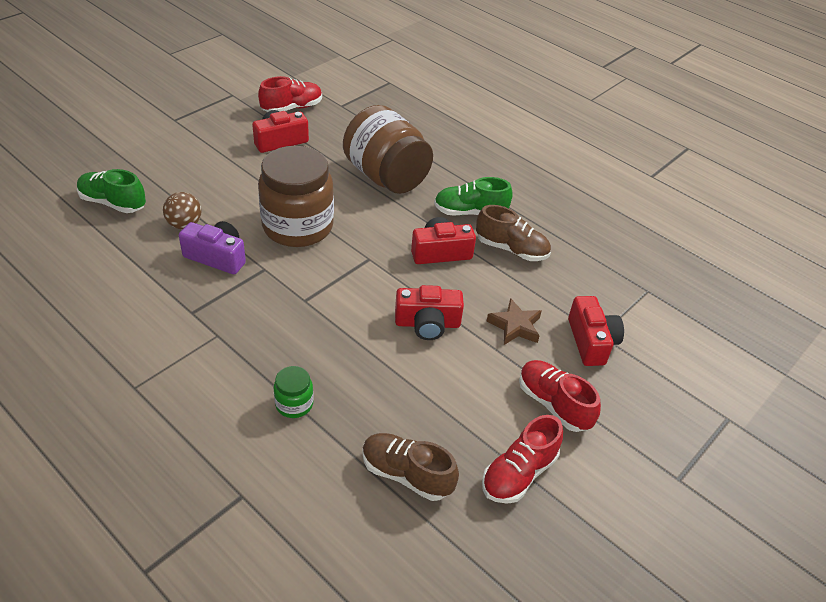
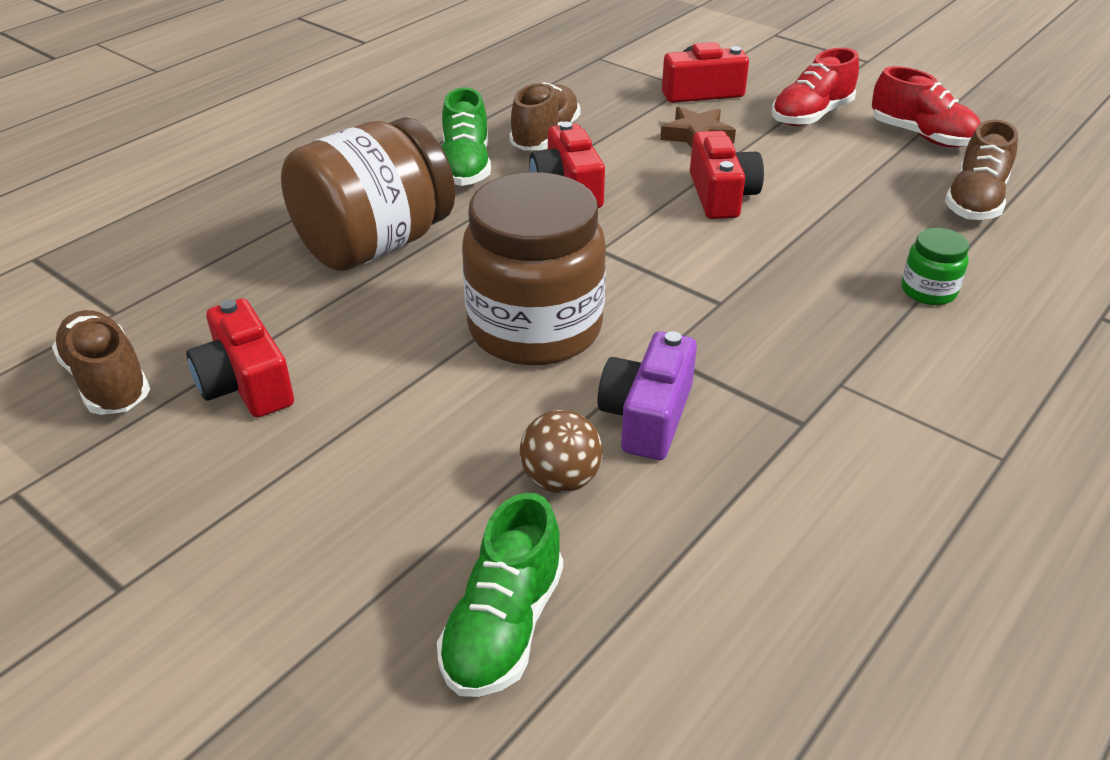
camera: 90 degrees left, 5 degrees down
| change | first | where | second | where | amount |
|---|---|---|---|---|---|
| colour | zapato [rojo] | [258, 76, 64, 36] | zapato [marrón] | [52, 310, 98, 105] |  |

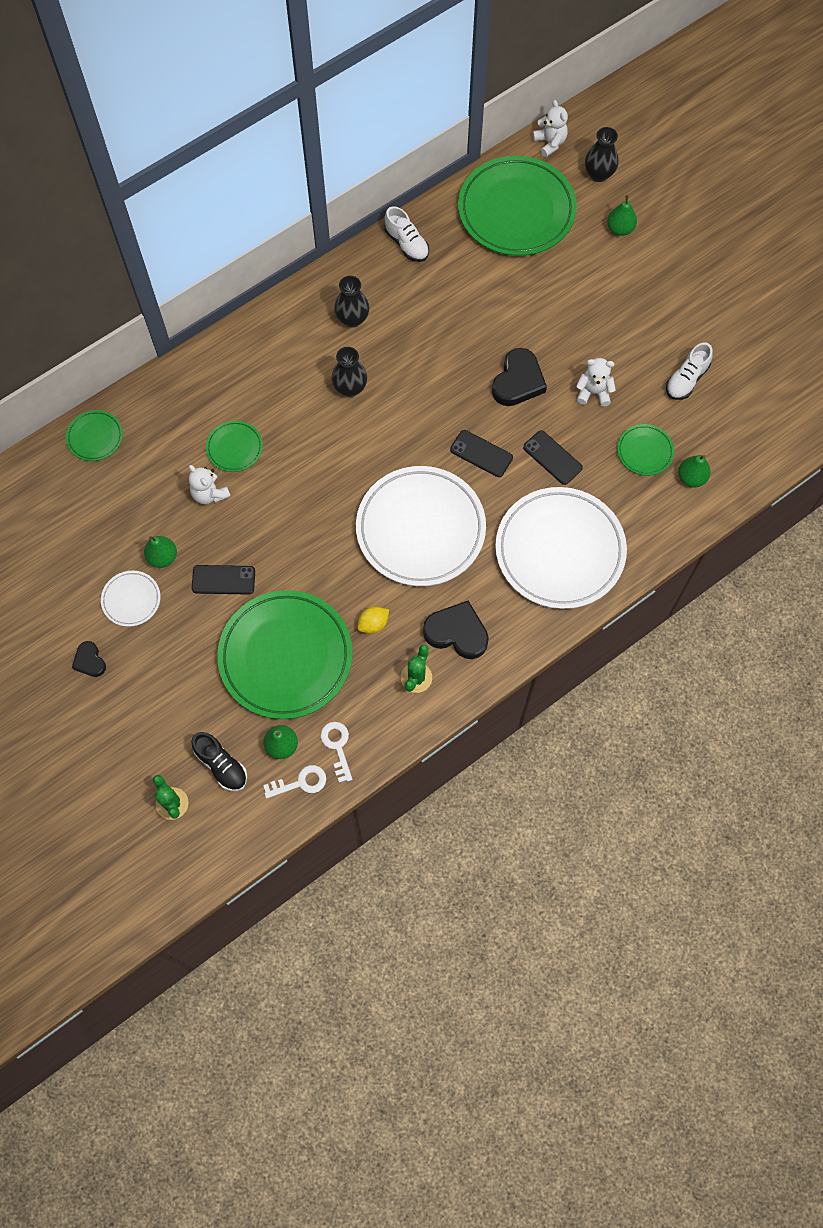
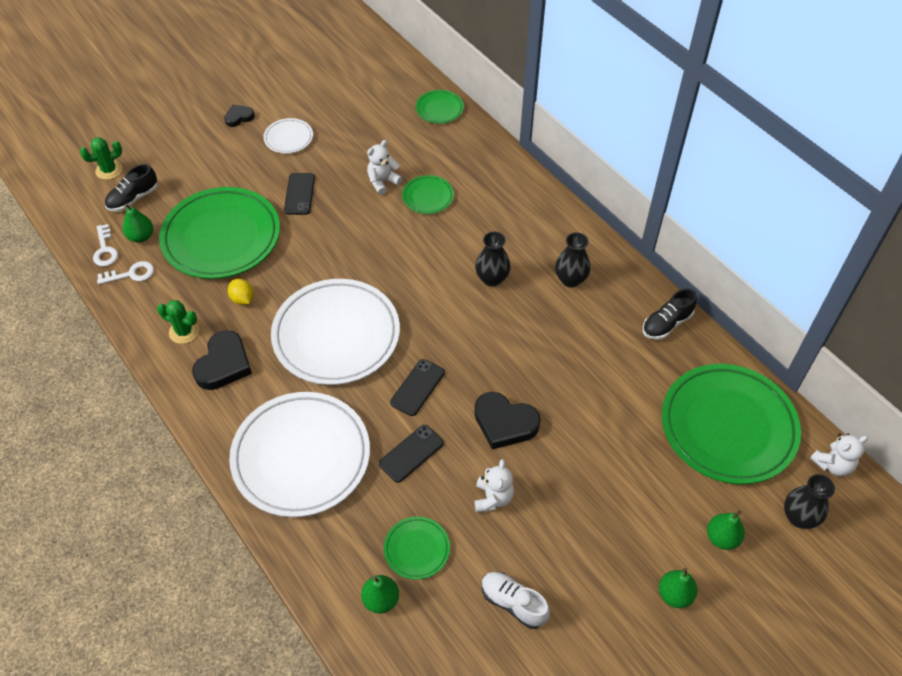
camera: 90 degrees right, 15 degrees down
| change | first | where | second | where | amount |
|---|---|---|---|---|---|
| colour | zapato [blanco] | [385, 206, 44, 56] | zapato [negro] | [643, 289, 54, 51] |  |
| relocated | pera [verde] | [144, 536, 33, 32] |  | [659, 568, 38, 40] |  |

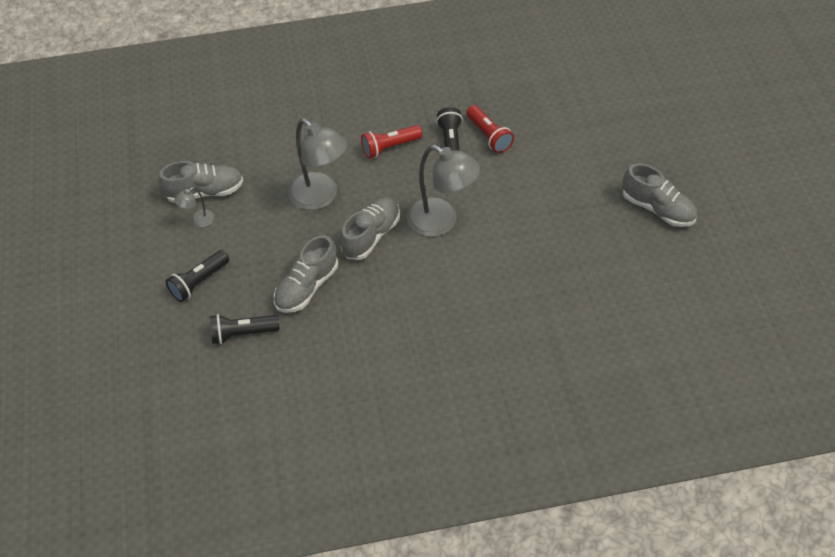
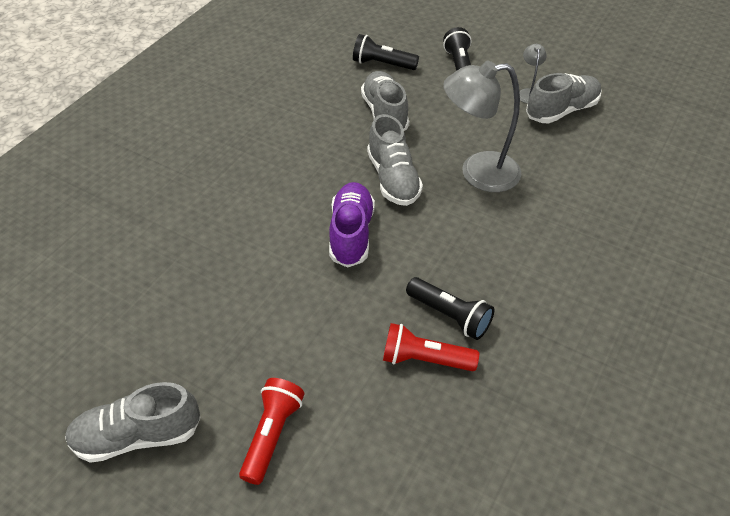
camera: 130 degrees right, 5 degrees down
| change | first | where | second | where | amount |
|---|---|---|---|---|---|
| relocated | lámpara de mano [rojo] | [361, 125, 61, 34] |  | [239, 378, 65, 107] |  |
| exchanged | lámpara [gris] | [407, 145, 73, 92] | zapato [morado] | [329, 182, 46, 85] |  |
| spun | lámpara de mano [negro] | [210, 314, 70, 30] |  | [353, 34, 66, 36] | 105 degrees counterclockwise |
| spun | zapato [gris] | [158, 161, 85, 42] |  | [526, 73, 75, 50] | 150 degrees counterclockwise |

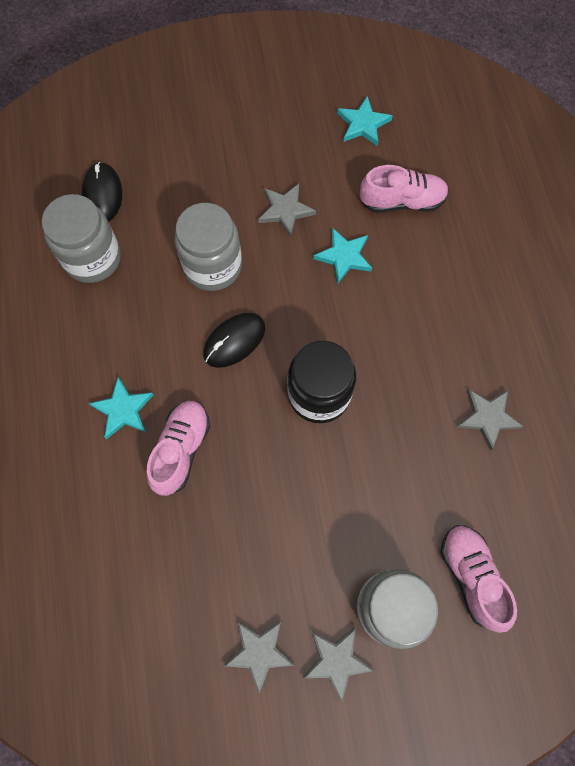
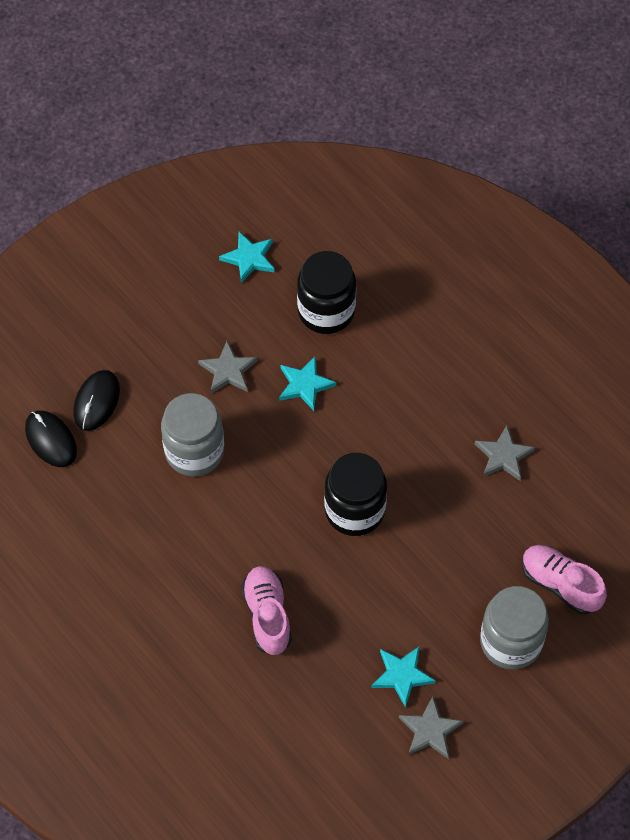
camera: 30 degrees left, 10 degrees down
| change | first | where | second | where | amount |
|---|---|---|---|---|---|
| relocated | ratón [negro] | [203, 313, 62, 55] |  | [73, 370, 47, 61] |  |
| exchanged | zapato [rosa] | [360, 165, 89, 48] | tarro [negro] | [297, 251, 59, 83] |  |
| relocated | estrella [turquesa] | [88, 377, 66, 63] |  | [371, 647, 64, 61] |  |
| missing | tarro [gris] | [42, 194, 79, 89] |  |  |  |
| missing | estrella [gris] | [303, 627, 71, 75] |  |  |  |

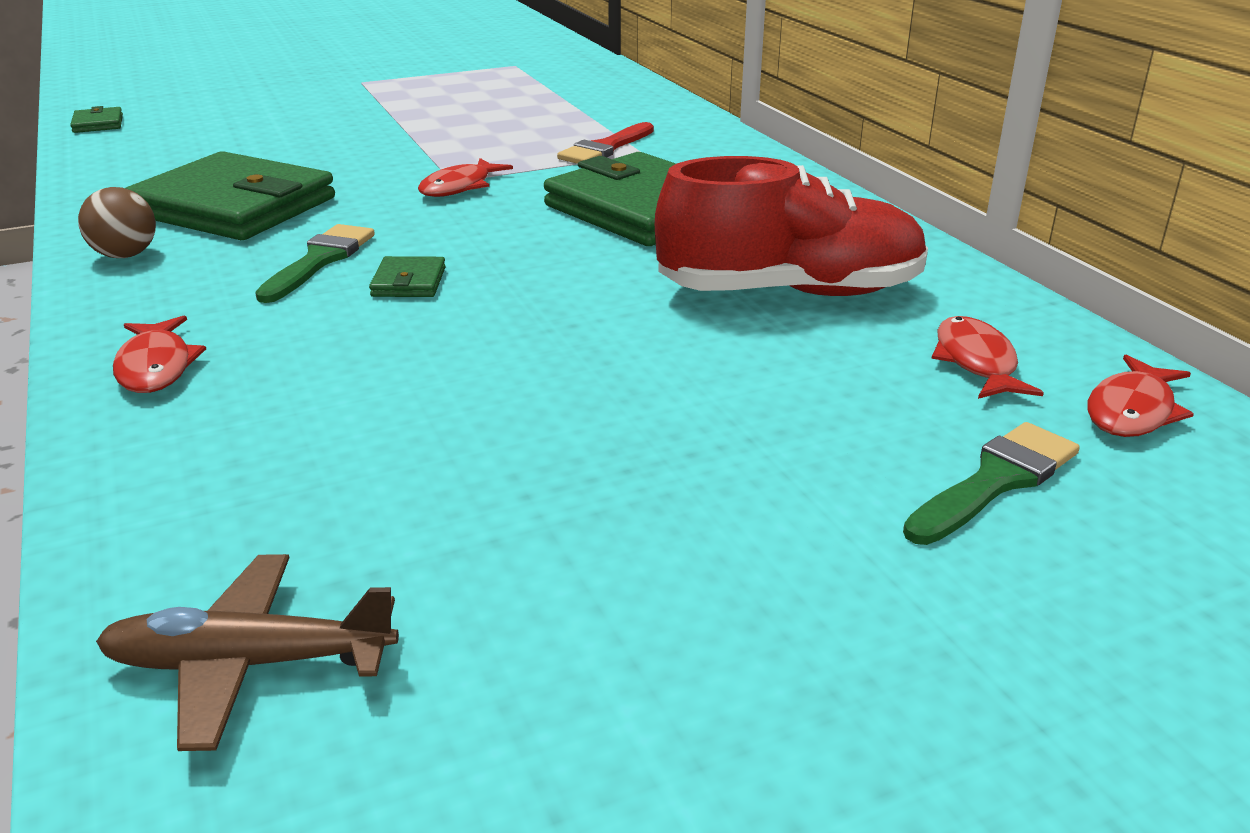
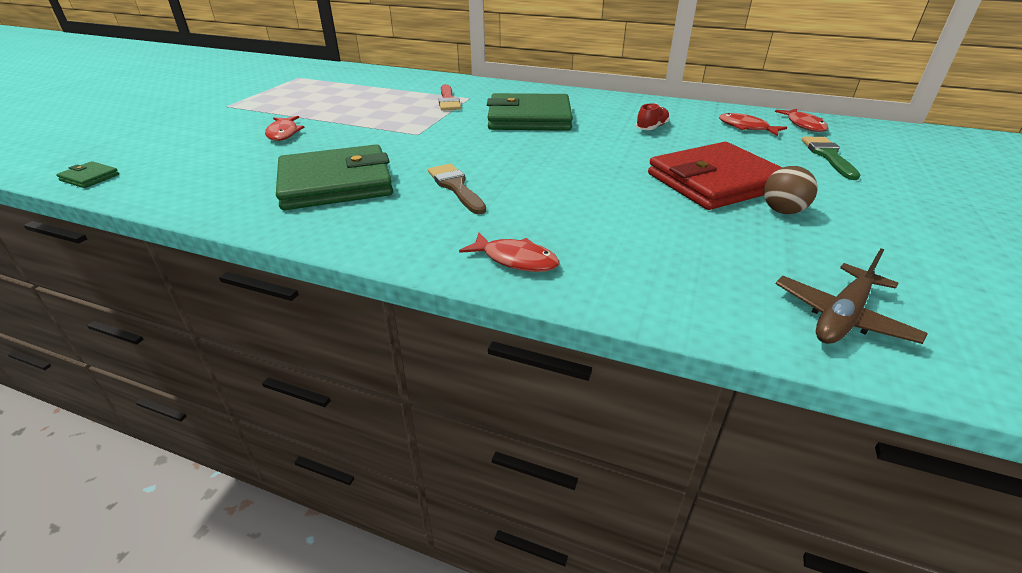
camera: 45 degrees left, 5 degrees up
| change | first | where | second | where | amount |
|---|---|---|---|---|---|
| relocated | pez [rojo] | [418, 158, 95, 39] |  | [265, 116, 39, 25] |  |
| colour | pincel [verde] | [255, 224, 120, 79] | pincel [marrón] | [428, 164, 58, 50] |  |
| size | zapato [rojo] | [655, 156, 273, 140] |  | [635, 103, 35, 27] | x0.41 |
| appeared |  |  | cartera [rojo] | [648, 142, 135, 68] |  |
| relocated | pelota [marrón] | [78, 187, 78, 71] |  | [764, 166, 53, 48] |  |
| missing | cartera [verde] | [369, 256, 77, 41] |  |  |  |

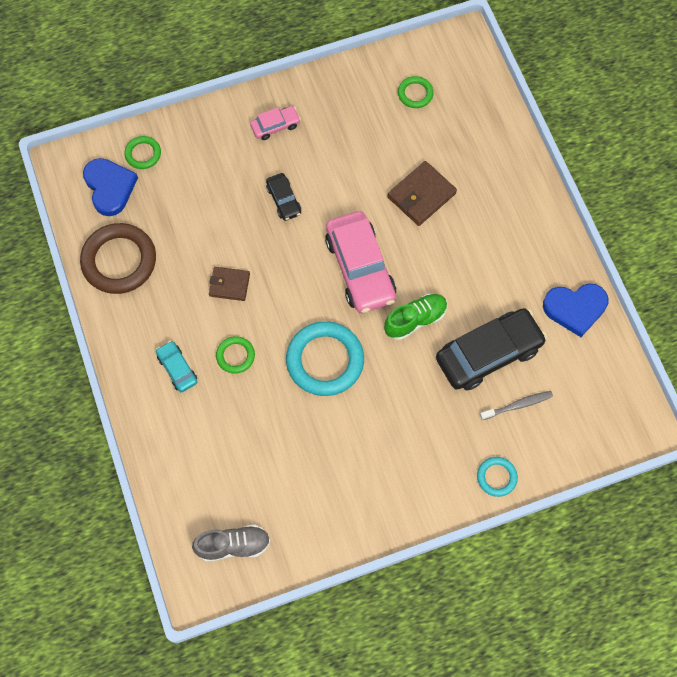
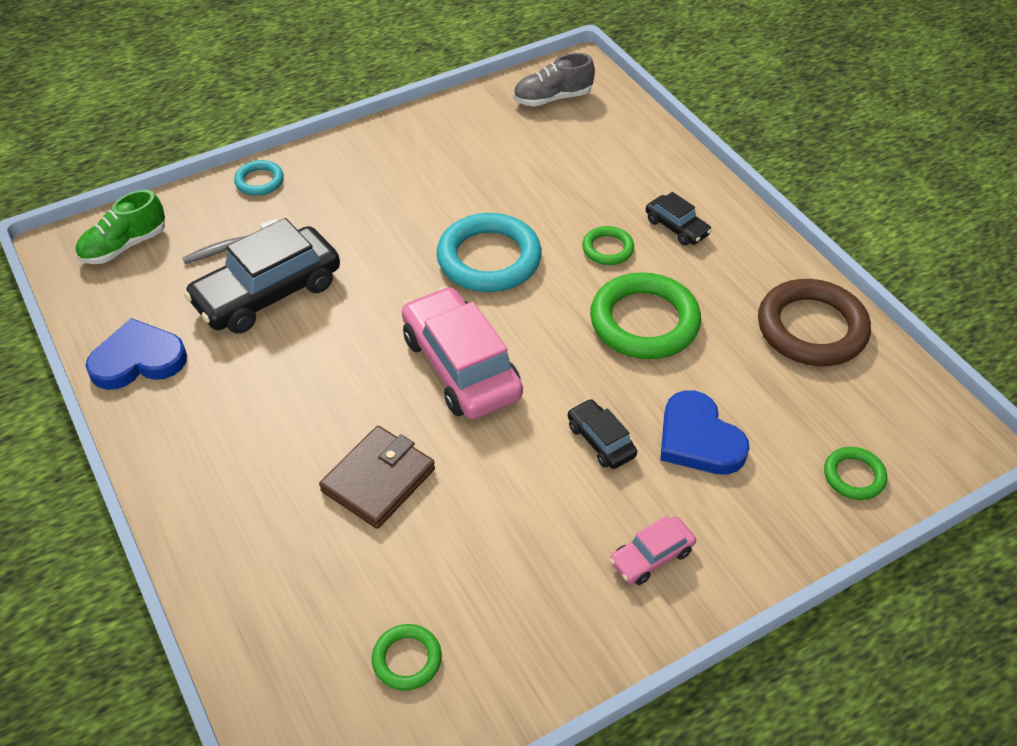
camera: 170 degrees right, 20 degrees down
| change | first | where | second | where | amount |
|---|---|---|---|---|---|
| relocated | zapato [verde] | [384, 294, 64, 46] |  | [76, 190, 89, 74] |  |
| exchanged | cartera [marrón] | [209, 267, 41, 34] | anillo [verde] | [590, 272, 111, 87] |  |
| colour | coche [turquesa] | [156, 341, 41, 51] | coche [negro] | [646, 192, 66, 54] |  |
| relocated | corazón [azul] | [83, 158, 55, 58] |  | [660, 390, 89, 85] |  |

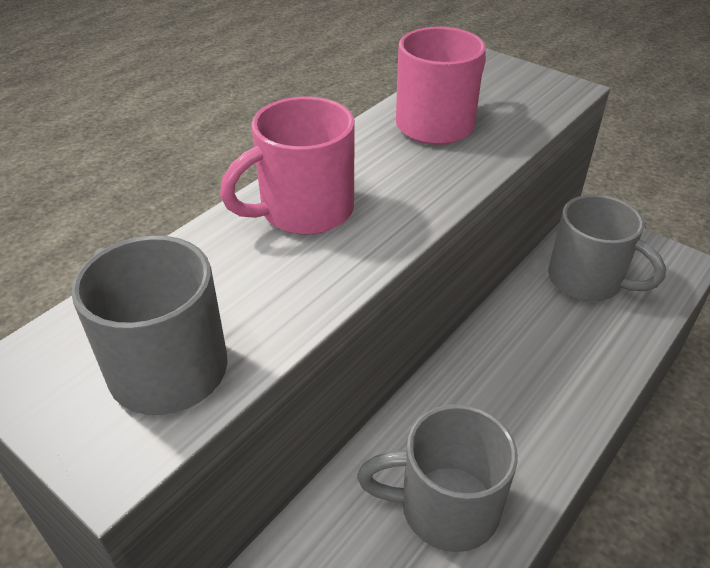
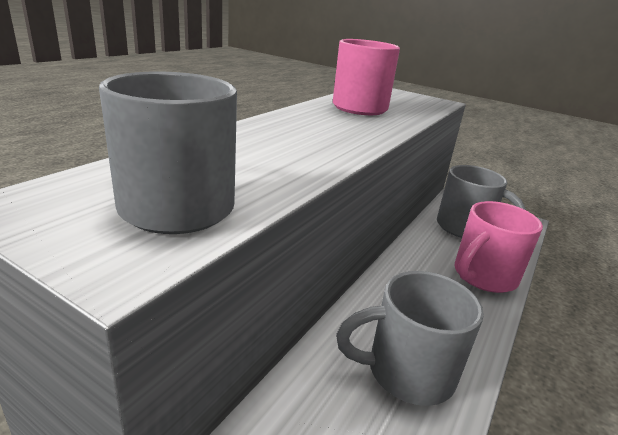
camera: 10 degrees left, 15 degrees down
| change | first | where | second | where | amount |
|---|---|---|---|---|---|
| relocated | taza [rosa] | [220, 96, 135, 139] |  | [455, 201, 88, 92] |  |

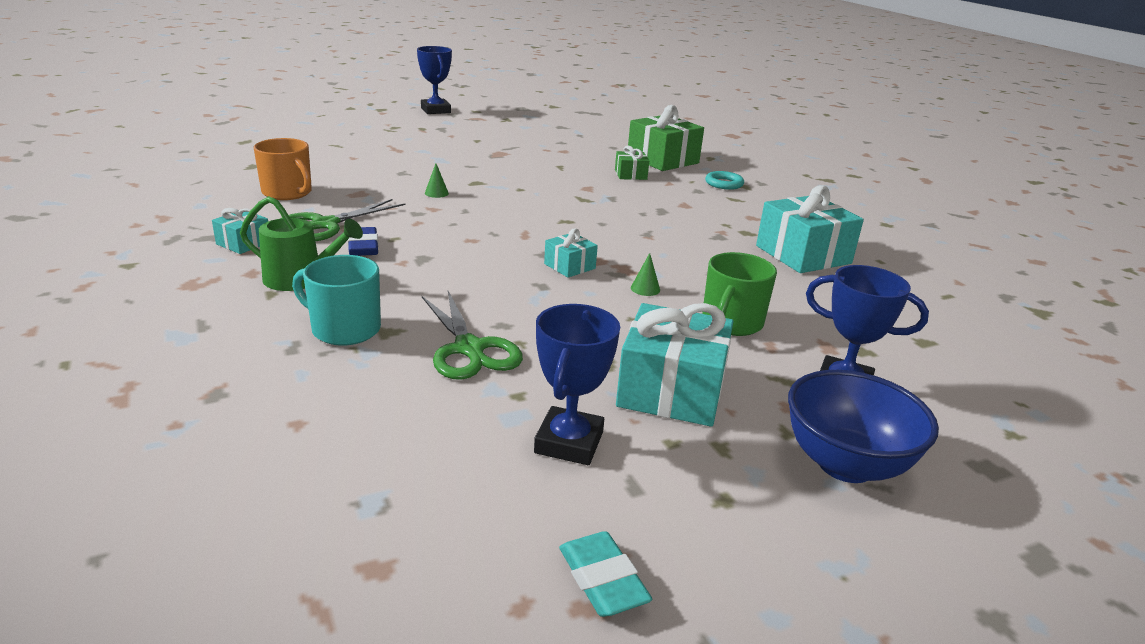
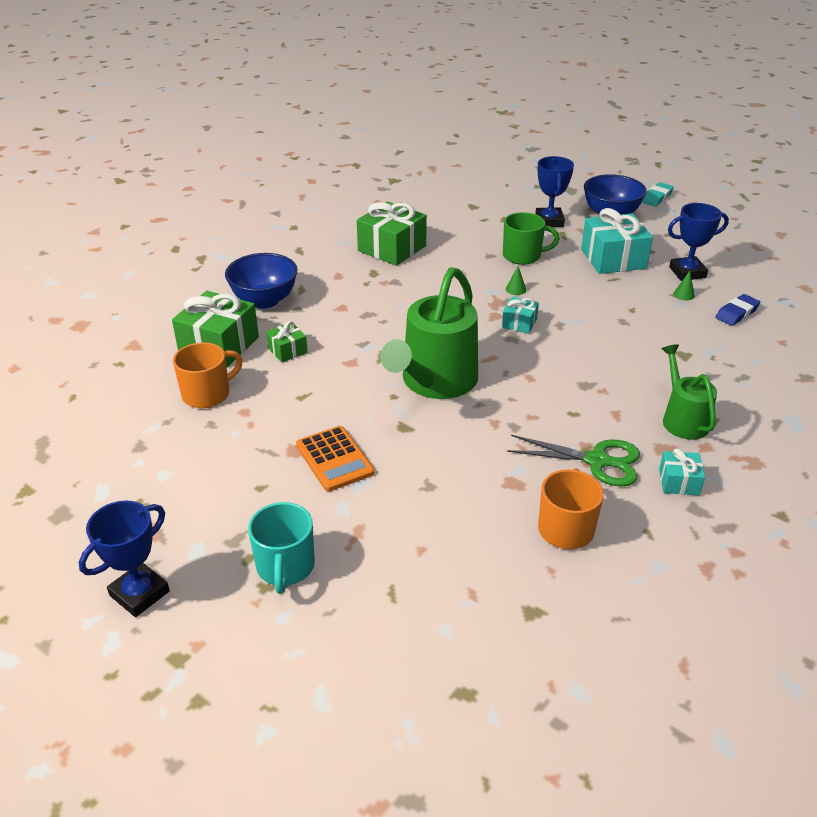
camera: 115 degrees left, 10 degrees up
| change | first | where | second | where | amount |
|---|---|---|---|---|---|
| appeared |  |  | taza [naranja] | [173, 342, 70, 66] |  |
| exchanged | anillo [turquesa] | [705, 171, 39, 19] | cuenco [azul] | [225, 253, 73, 56] |  |
| relocated | taza [turquesa] | [292, 255, 89, 90] |  | [248, 502, 67, 92] |  |
| appeared |  |  | calculadora [naranja] | [296, 426, 78, 65] |  |
| colour | regalo [turquesa] | [756, 185, 108, 88] | regalo [verde] | [357, 201, 70, 65] |  |
| appeared |  |  | regadera [verde] | [380, 267, 98, 132] |  |
| relocated | goma de borrar [turquesa] | [559, 531, 93, 86] |  | [642, 182, 32, 24] |  |
| relocated | cono [verde] | [425, 164, 24, 34] |  | [674, 271, 21, 29] |  |
| relocated | goma de borrar [azul] | [348, 227, 30, 29] |  | [715, 294, 45, 32] |  |
| missing | tijeras [verde] | [422, 291, 101, 89] |  |  |  |

